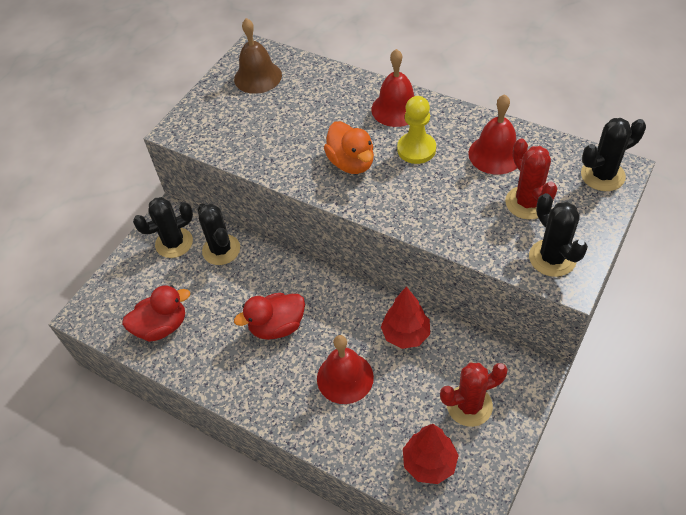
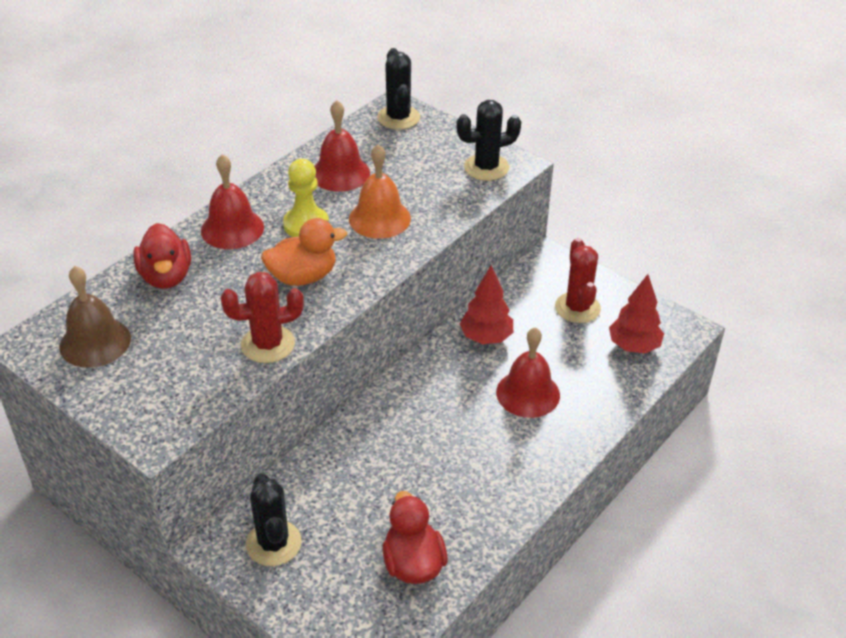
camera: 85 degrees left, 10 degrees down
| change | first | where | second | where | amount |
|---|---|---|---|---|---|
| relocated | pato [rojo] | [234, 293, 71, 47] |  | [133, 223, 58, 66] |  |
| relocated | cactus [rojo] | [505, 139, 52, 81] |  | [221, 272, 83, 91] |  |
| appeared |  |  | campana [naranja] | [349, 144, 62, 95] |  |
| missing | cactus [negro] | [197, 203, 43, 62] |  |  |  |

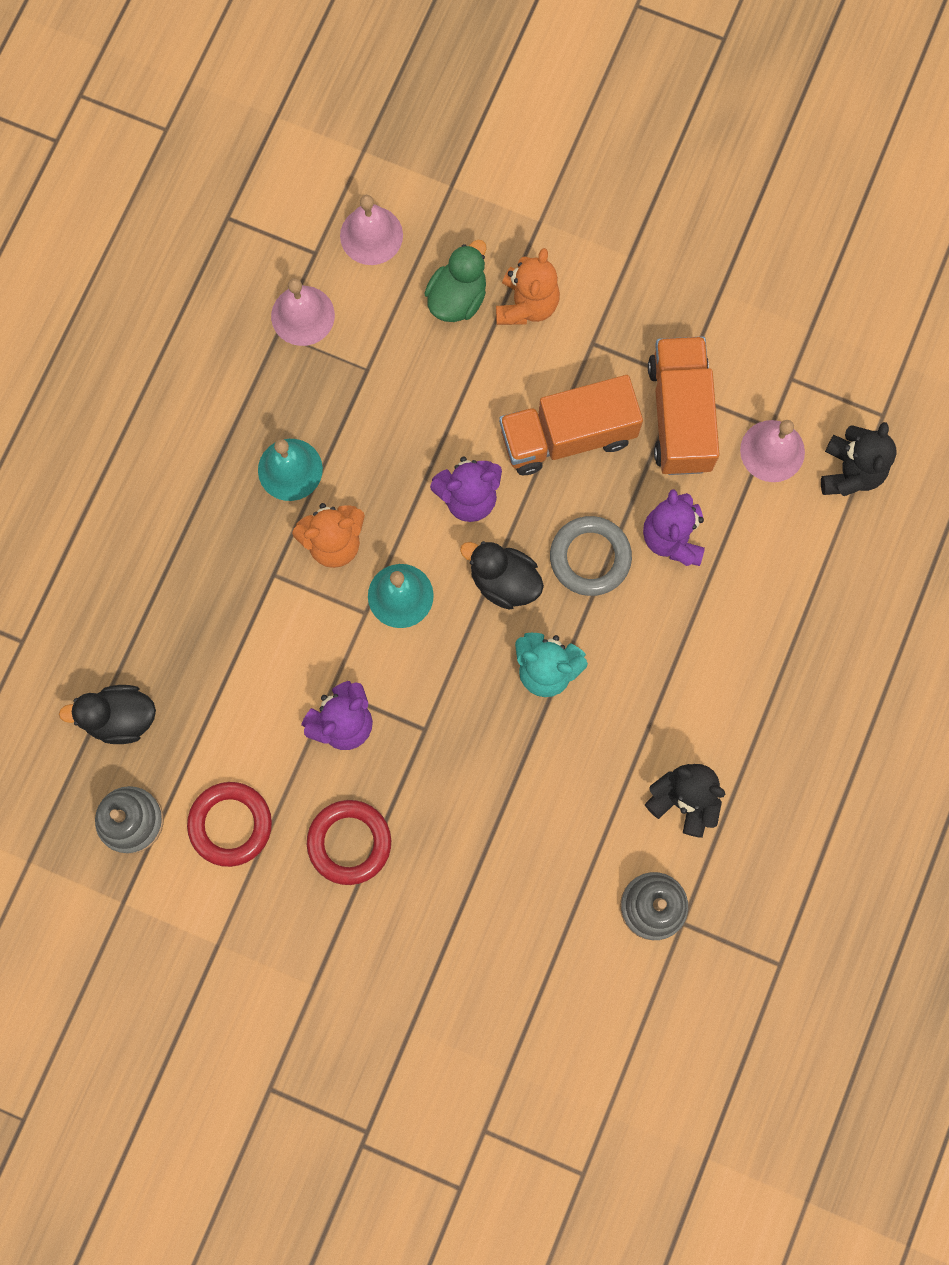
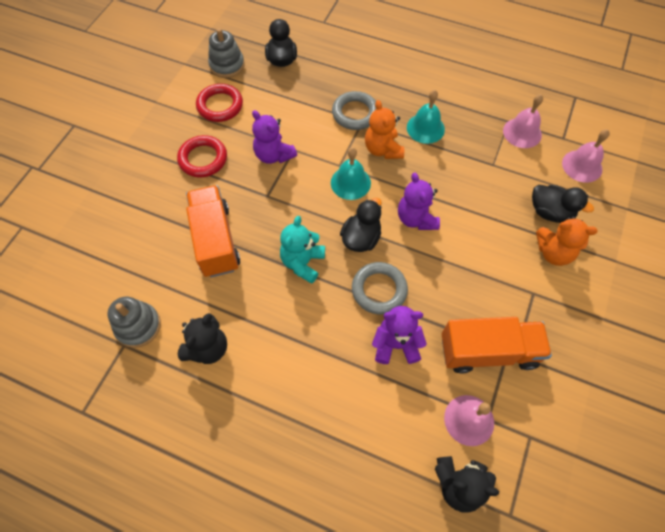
camera: 90 degrees right, 15 degrees down
| change | first | where | second | where | amount |
|---|---|---|---|---|---|
| relocated | camión [naranja] | [499, 375, 144, 100] |  | [186, 185, 54, 92] |  |
| appeared |  |  | anillo [gris] | [332, 91, 44, 39] |  |
| colour | pato [verde] | [424, 240, 63, 82] | pato [negro] | [532, 185, 62, 38] |  |

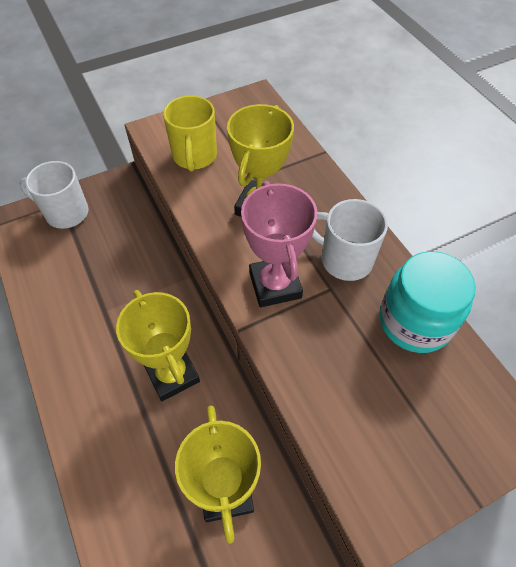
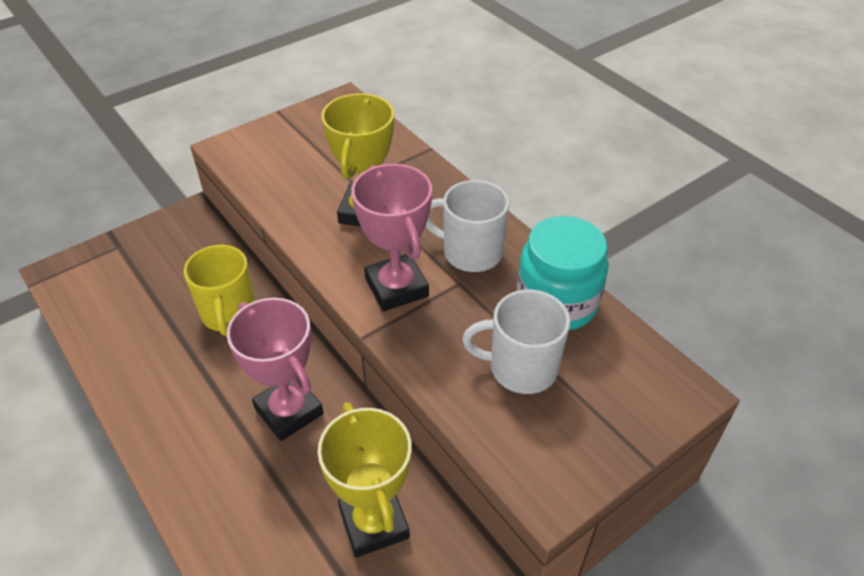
camera: 10 degrees left, 10 degrees down
| change | first | where | second | where | amount |
|---|---|---|---|---|---|
| relocated | taza [amarillo] | [163, 95, 54, 76] |  | [184, 245, 72, 91] |  |
| colour | trofeo [amarillo] | [116, 290, 84, 111] | trofeo [rosa] | [227, 298, 96, 143] |  |
| relocated | taza [blanco] | [20, 161, 68, 68] |  | [462, 290, 108, 104] |  |

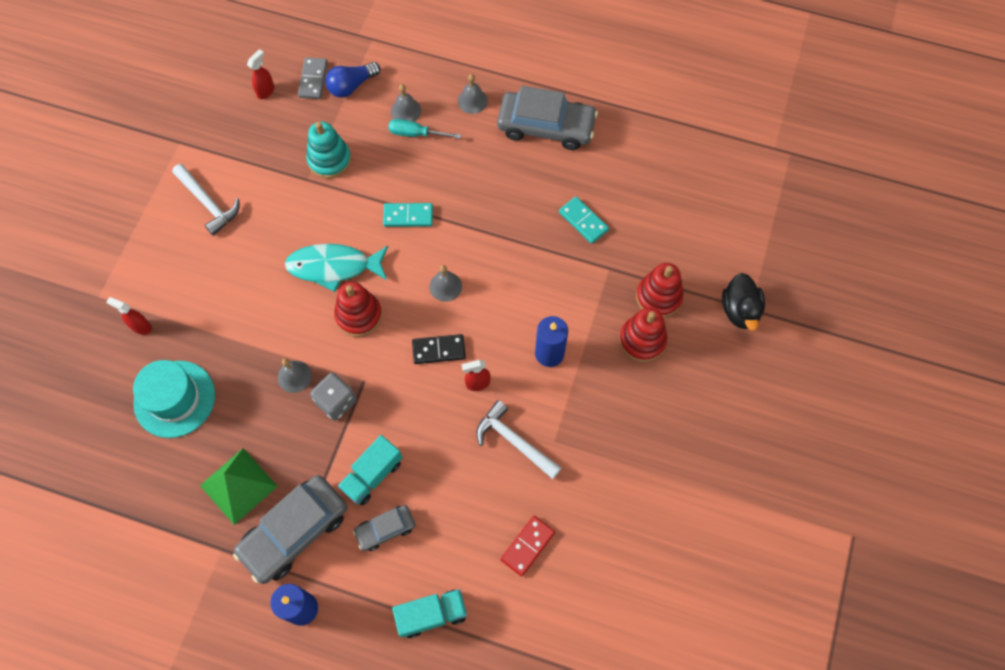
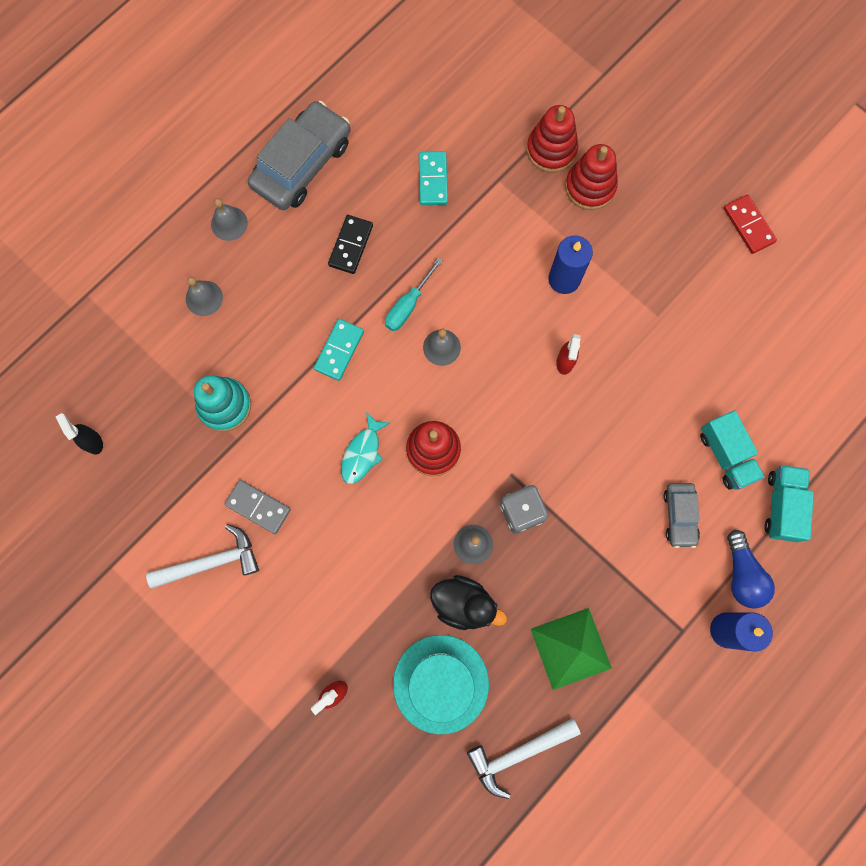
camera: 65 degrees left, 10 degrees up
| change | first | where | second | where | amount |
|---|---|---|---|---|---|
| colour | pulverizador [rojo] | [247, 49, 27, 50] | pulverizador [negro] | [56, 413, 47, 42] |  |
| relocated | ficha de dominó [gris] | [298, 57, 30, 42] |  | [225, 480, 66, 54] |  |
| relocated | ficha de dominó [negro] | [412, 334, 54, 30] |  | [328, 215, 45, 59] |  |
| size | pez [turquesa] | [285, 244, 103, 48] |  | [341, 412, 49, 72] | x0.61 |
| relocated | destornillador [turquesa] | [388, 119, 73, 20] |  | [385, 258, 58, 73] |  |
| spun | ficha de dominó [turquesa] | [559, 196, 50, 48] |  | [419, 151, 29, 54] | 75 degrees counterclockwise |
| relocated | pato [negro] | [722, 273, 43, 58] |  | [430, 575, 77, 55] |  |
| relocated | martillo [blanco] | [476, 400, 86, 79] |  | [467, 718, 114, 81] |  |
| relocated | camión [turquesa] | [338, 435, 65, 71] |  | [700, 410, 65, 80] |  |
| relocated | ficha de dominó [rojo] | [501, 516, 54, 61] |  | [724, 195, 53, 59] |  |
| relocated | bombilla [azul] | [325, 62, 56, 35] |  | [727, 530, 48, 79] |  |
| missing | coche [gris] | [233, 475, 115, 109] |  |  |  |

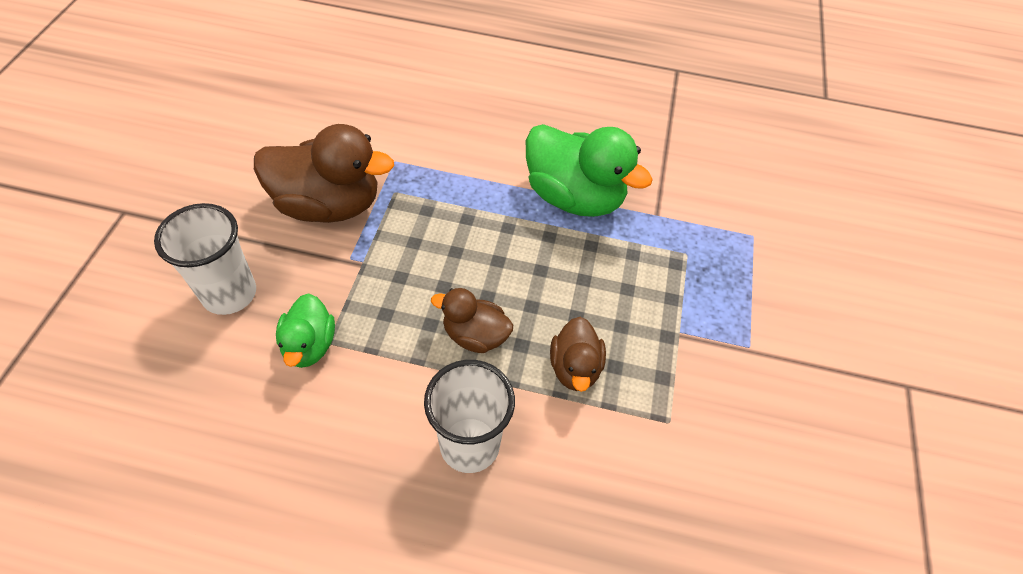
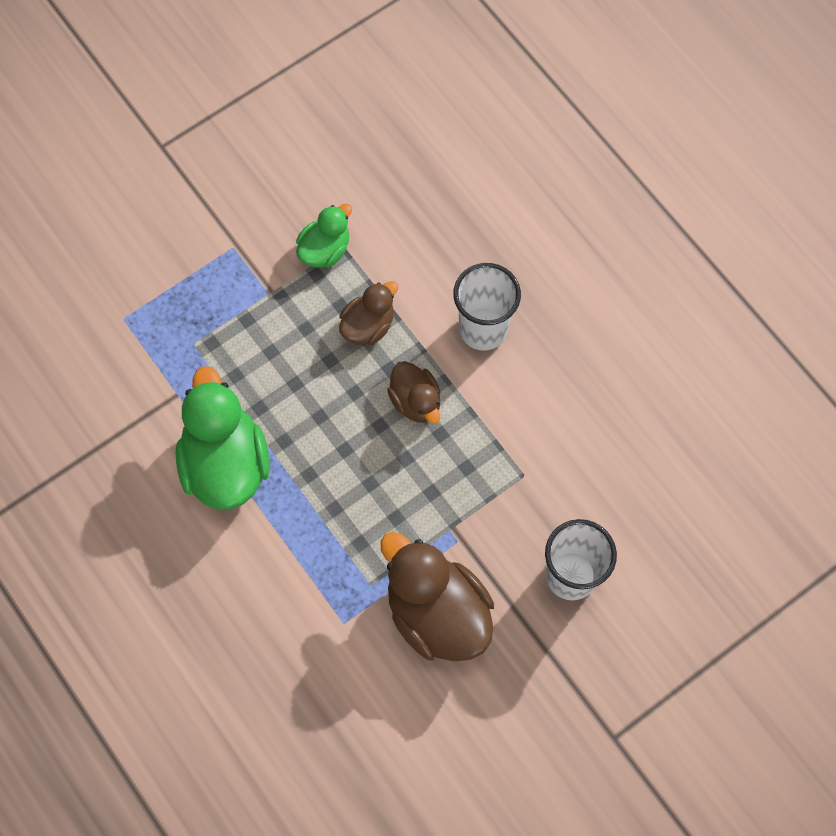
camera: 135 degrees left, 15 degrees up
| change | first | where | second | where | amount |
|---|---|---|---|---|---|
| relocated | pato [verde] | [276, 293, 59, 75] |  | [296, 204, 56, 64] |  |

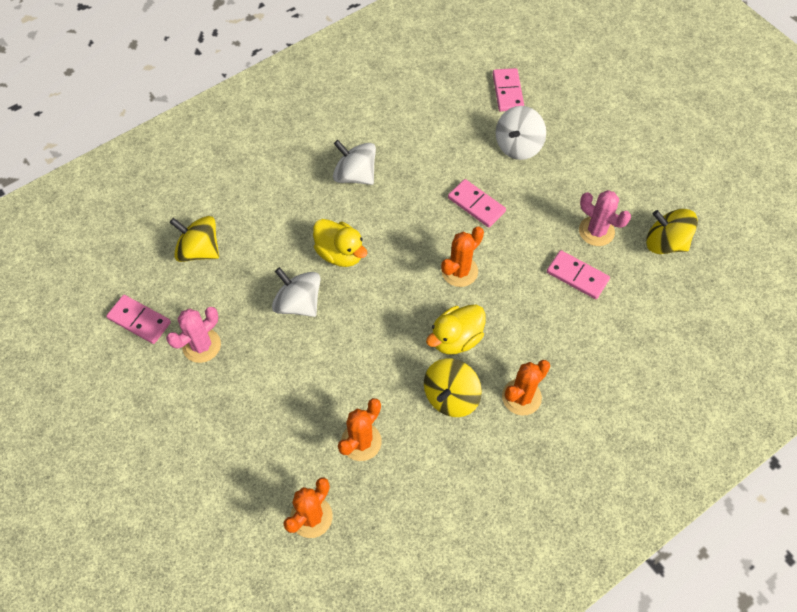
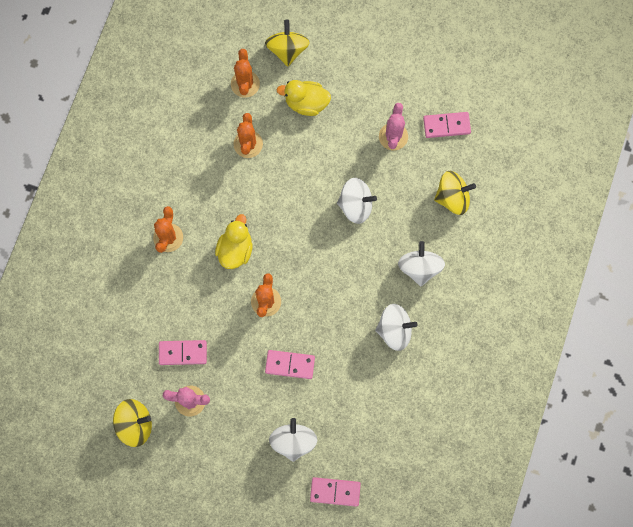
camera: 145 degrees right, 15 degrees up
| change | first | where | second | where | amount |
|---|---|---|---|---|---|
| relocated | peonza [amarillo] | [424, 358, 58, 59] |  | [265, 20, 45, 47] |  |
| relocated | pato [amarillo] | [313, 219, 55, 48] |  | [276, 80, 55, 36] |  |
| spun | ficha de dominó [rosa] | [493, 68, 31, 43] |  | [310, 477, 51, 30] | 45 degrees counterclockwise |
| appeared |  |  | peonza [blanco] | [398, 241, 47, 45] |  |

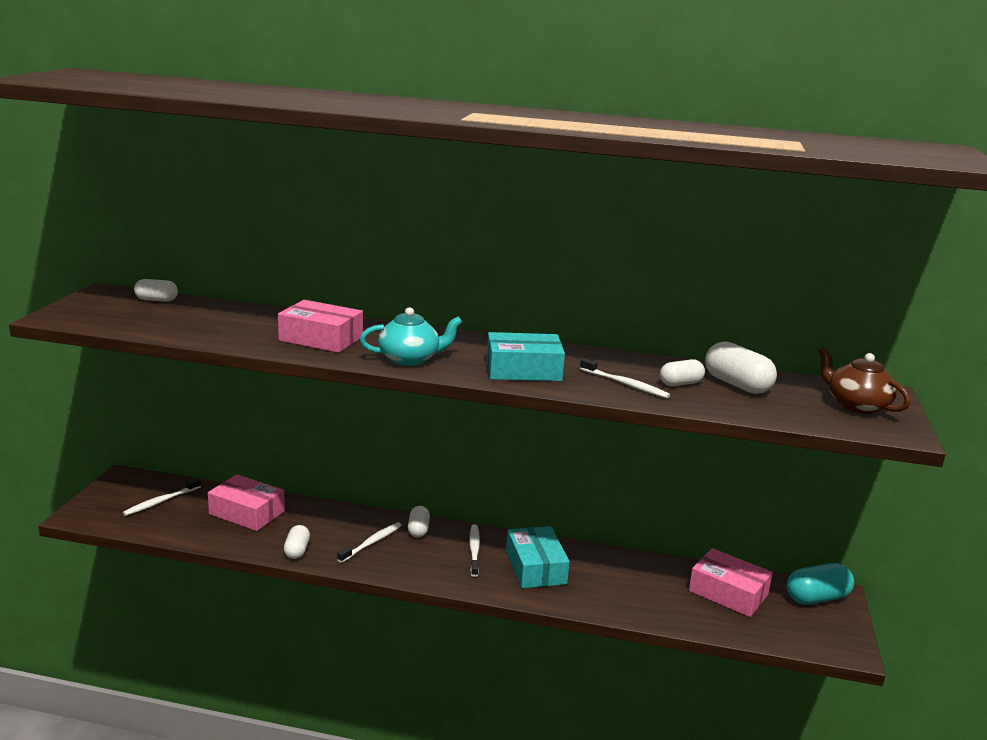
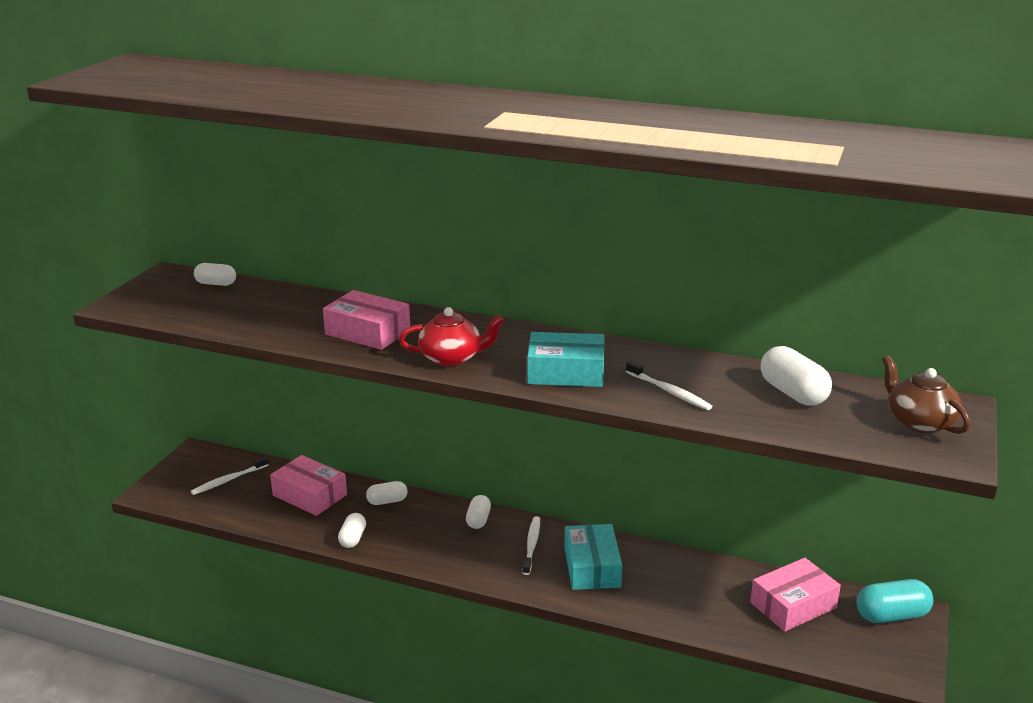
camera: 10 degrees right, 5 degrees up
| change | first | where | second | where | amount |
|---|---|---|---|---|---|
| relocated | cápsula [blanco] | [660, 359, 45, 27] |  | [366, 481, 42, 24] |  |
| colour | tetera [turquesa] | [360, 307, 102, 59] | tetera [rojo] | [399, 307, 105, 59] |  |
| spun | caja [rosa] | [689, 548, 84, 69] |  | [750, 558, 91, 74] | 75 degrees counterclockwise |
| missing | cepillo de dientes [blanco] | [337, 522, 65, 41] |  |  |  |

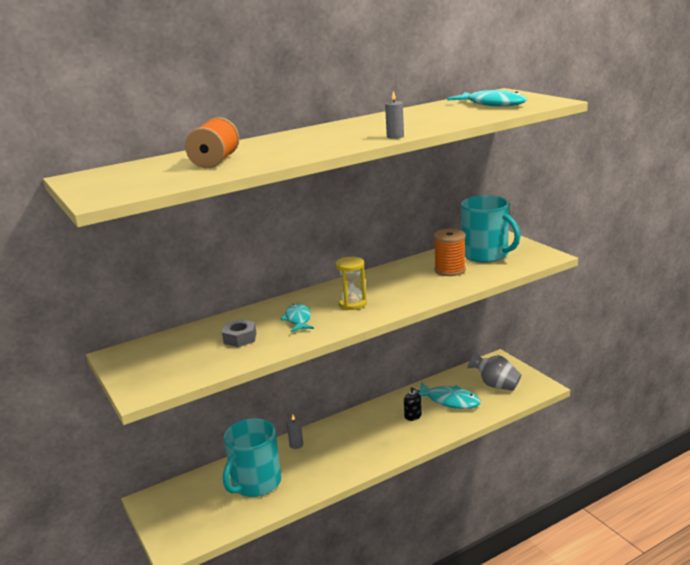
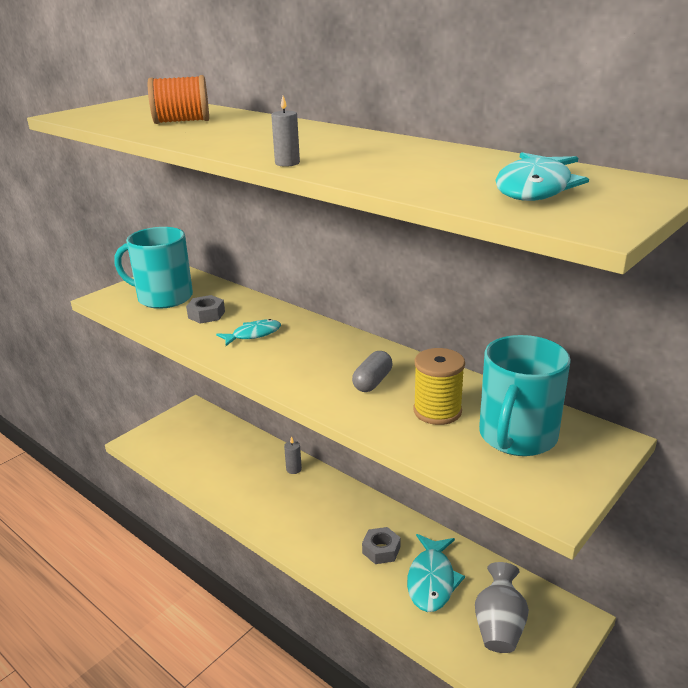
camera: 70 degrees right, 5 degrees up
| change | first | where | second | where | amount |
|---|---|---|---|---|---|
| relocated | taza [turquesa] | [223, 418, 58, 79] |  | [114, 227, 79, 82] |  |
| appeared |  |  | cápsula [gris] | [352, 351, 40, 41] |  |
| exchanged | dispensador de jabón [negro] | [404, 386, 18, 35] | tuerca [gris] | [362, 527, 39, 37] |  |
| colour | carrete [naranja] | [434, 229, 32, 47] | carrete [amarillo] | [413, 348, 52, 77] |  |
| missing | reloj de arena [amarillo] | [335, 257, 32, 53] |  |  |  |

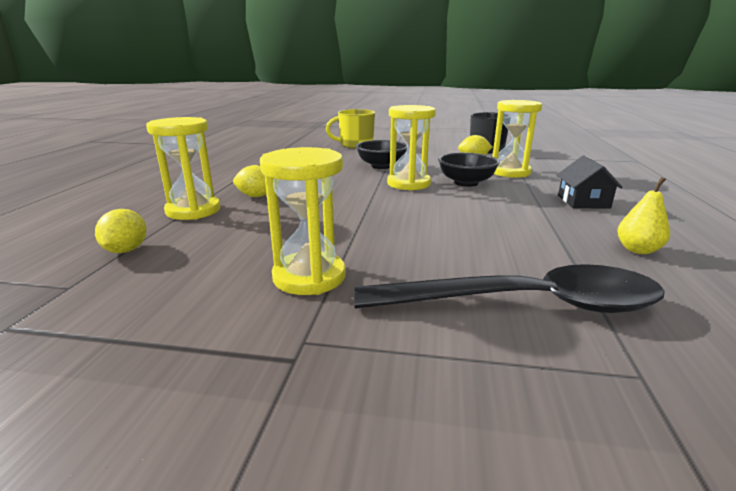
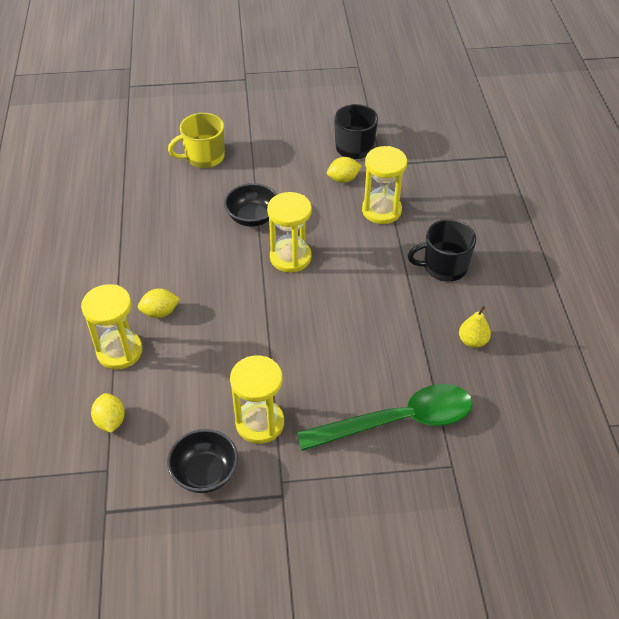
camera: 15 degrees left, 25 degrees up
| change | first | where | second | where | amount |
|---|---|---|---|---|---|
| relocated | cuenco [negro] | [438, 153, 62, 34] |  | [167, 429, 71, 64] |  |
| colour | cuchara [negro] | [354, 264, 311, 49] | cuchara [verde] | [296, 384, 177, 67] |  |
| exchanged | casa [negro] | [557, 156, 66, 53] | taza [negro] | [408, 219, 68, 63] |  |

